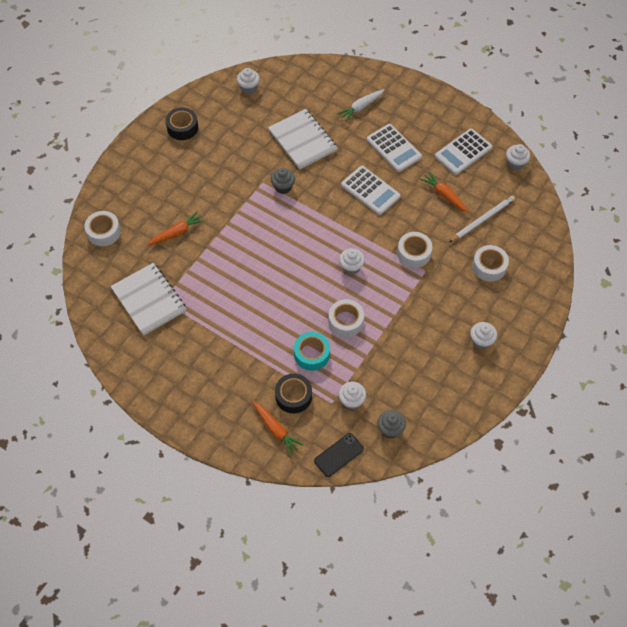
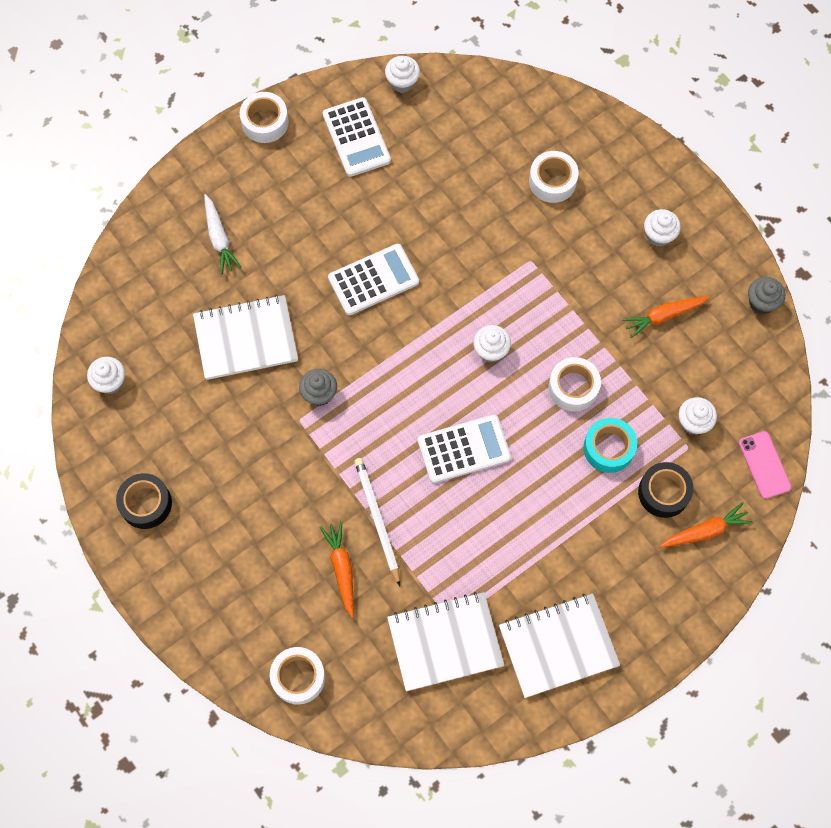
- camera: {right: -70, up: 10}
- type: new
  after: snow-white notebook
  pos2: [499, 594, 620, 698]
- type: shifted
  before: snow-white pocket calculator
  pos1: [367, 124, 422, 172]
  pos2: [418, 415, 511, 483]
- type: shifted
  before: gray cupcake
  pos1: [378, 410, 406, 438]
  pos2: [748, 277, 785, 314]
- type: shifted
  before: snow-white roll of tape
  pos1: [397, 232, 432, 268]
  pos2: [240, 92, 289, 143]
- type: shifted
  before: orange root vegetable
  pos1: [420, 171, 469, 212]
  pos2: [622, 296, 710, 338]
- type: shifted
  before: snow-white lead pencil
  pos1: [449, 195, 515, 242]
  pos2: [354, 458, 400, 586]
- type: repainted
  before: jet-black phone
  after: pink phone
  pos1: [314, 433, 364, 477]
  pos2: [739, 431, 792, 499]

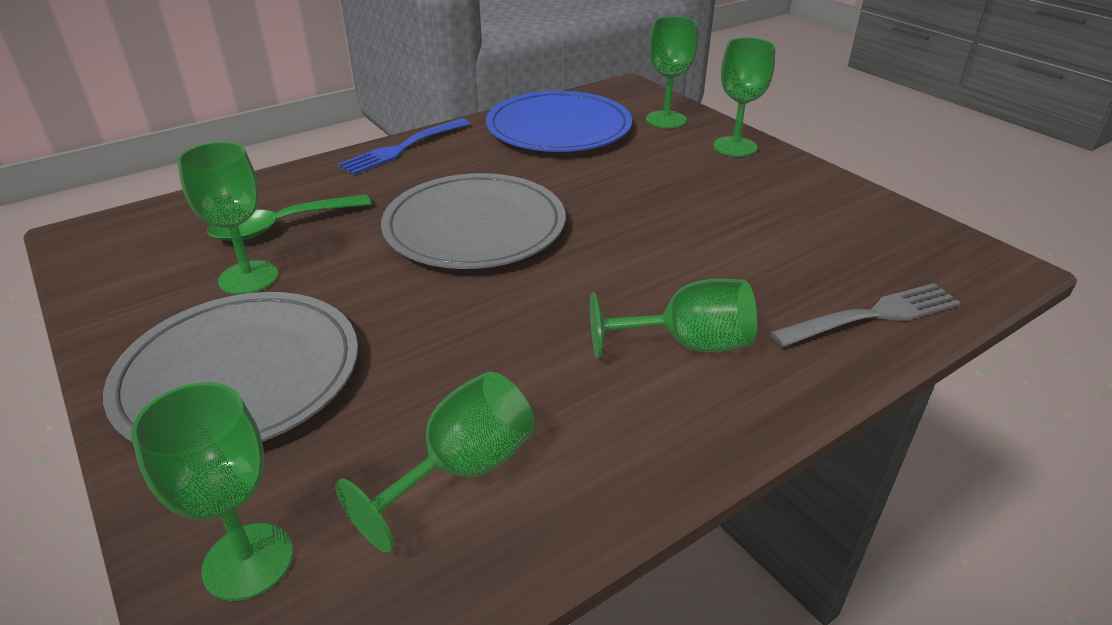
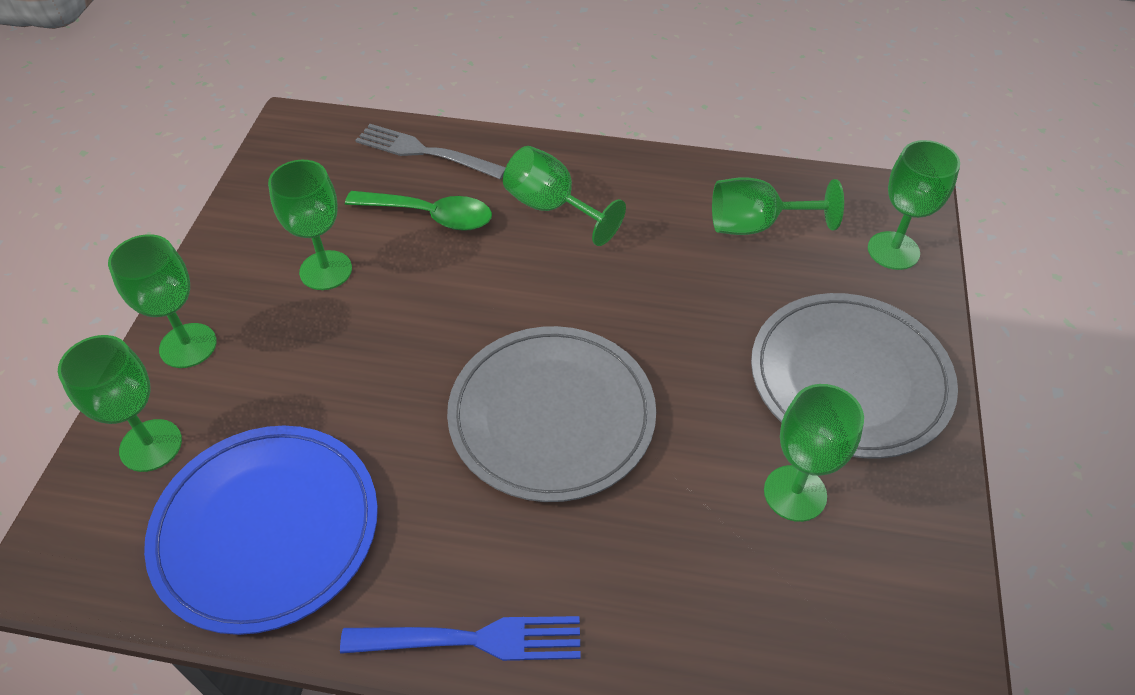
- camera: {right: -135, up: 15}
- type: new
  after: green wine glass
  pos2: [268, 160, 352, 290]
- type: shifted
  before: green tablespoon
  pos1: [207, 194, 371, 241]
  pos2: [345, 191, 492, 231]

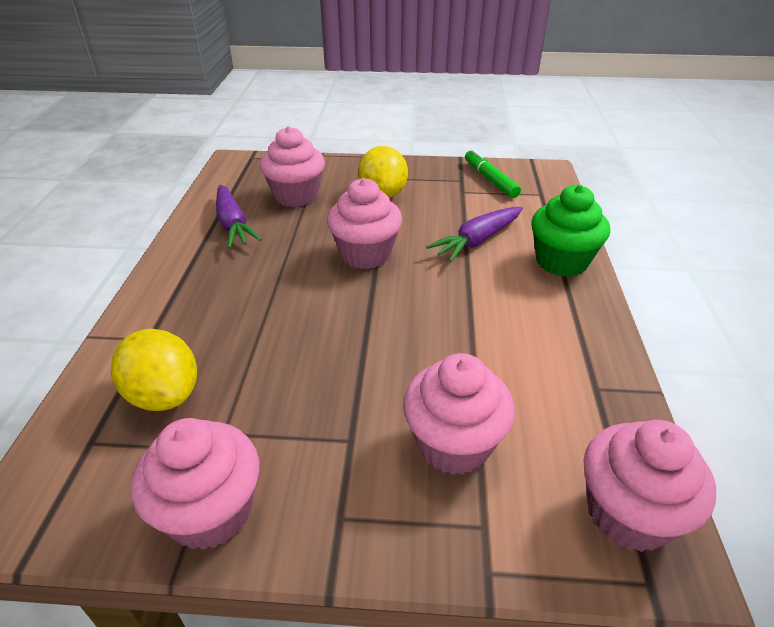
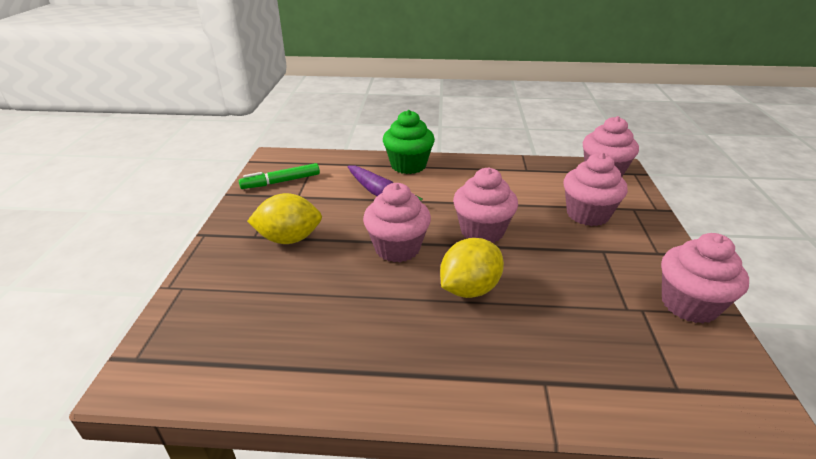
- camera: {right: -90, up: -5}
- type: gone
  before: purple root vegetable
  pos1: [216, 185, 262, 248]
- type: shifted
  before: bright yellow toy lemon
  pos1: [111, 329, 197, 411]
  pos2: [440, 238, 504, 298]
- type: shifted
  before: pink cupcake
  pos1: [260, 126, 325, 207]
  pos2: [453, 167, 518, 243]

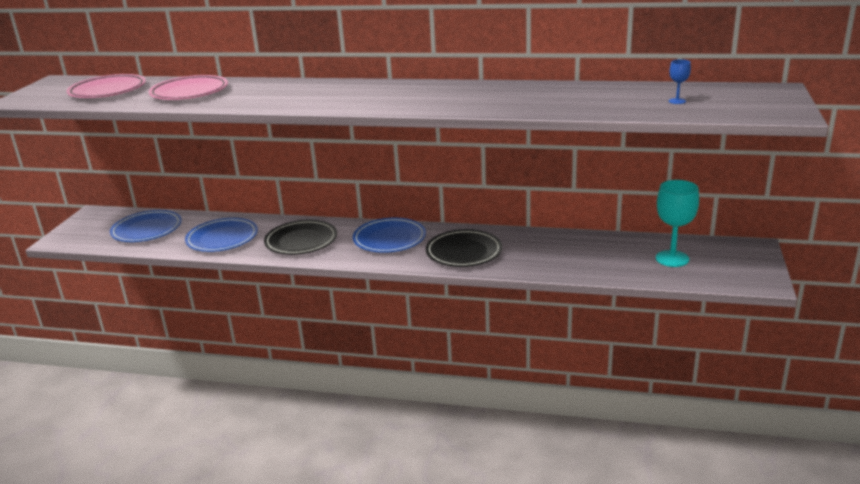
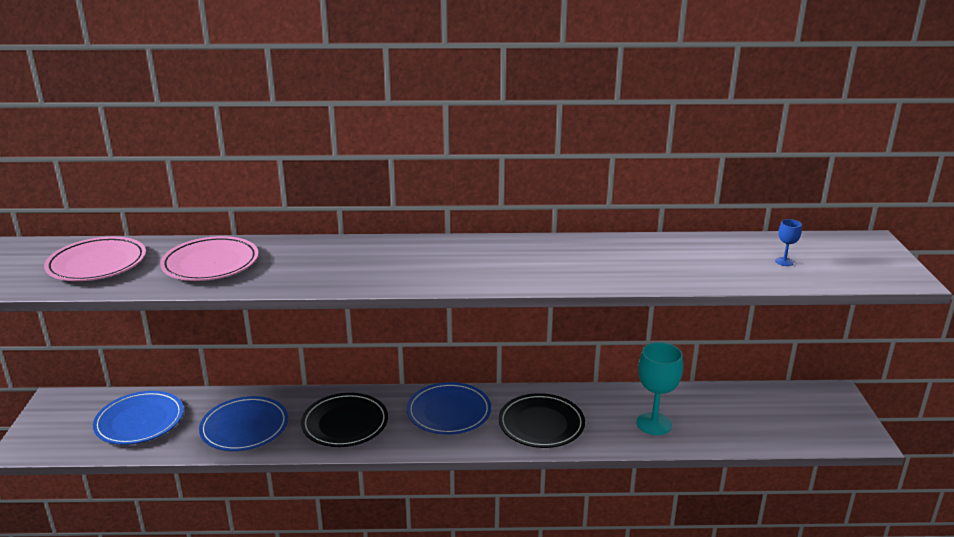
- camera: {right: -15, up: 0}
- type: shifted
  before: aqua wine glass
  pos1: [656, 180, 699, 267]
  pos2: [636, 342, 683, 435]

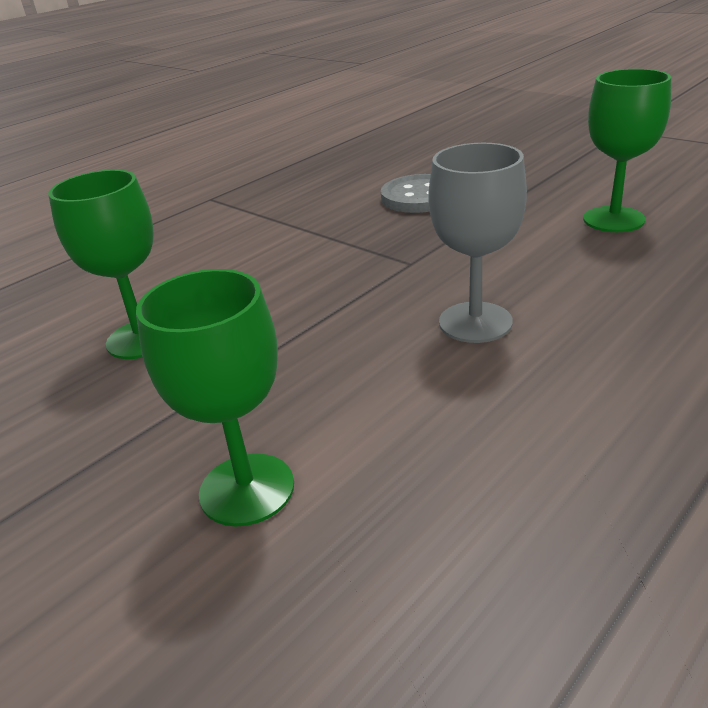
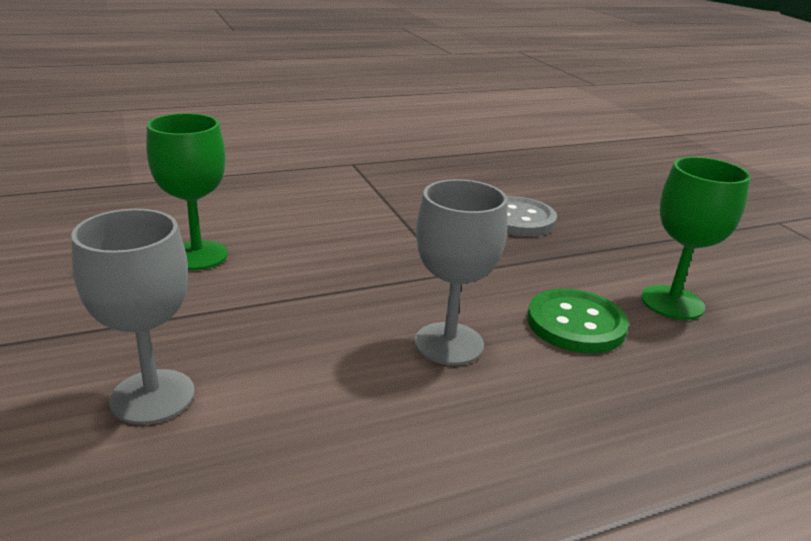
- camera: {right: 20, up: -5}
- type: new
  after: green button
  pos2: [527, 289, 629, 353]
- type: repainted
  before: green wine glass
  after: gray wine glass
  pos1: [136, 269, 294, 526]
  pos2: [71, 209, 195, 424]

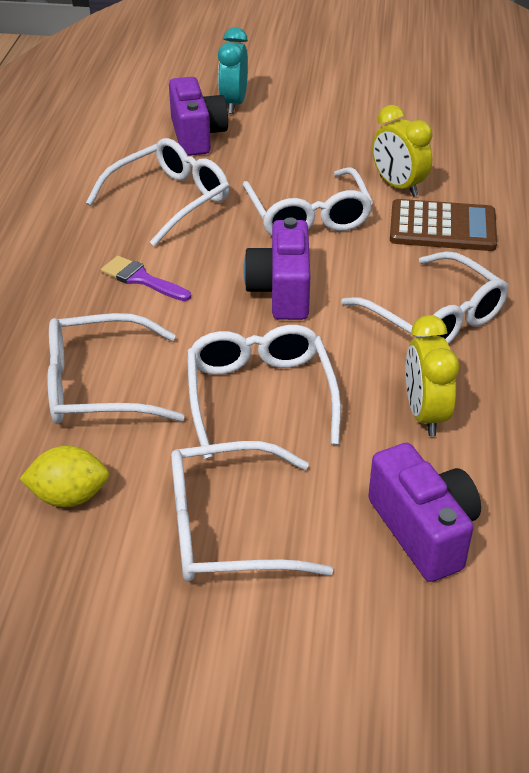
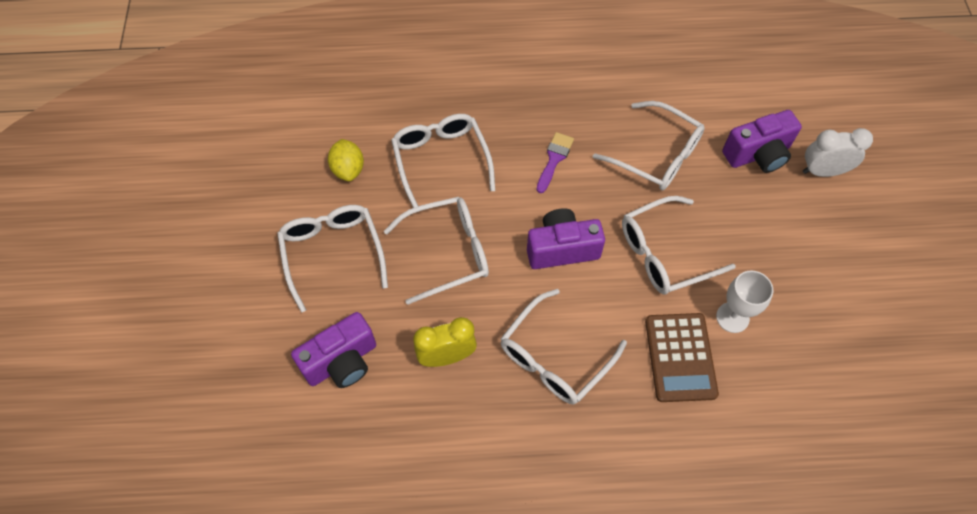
- camera: {right: 80, up: 20}
- type: swapped
  before: bright yellow alarm clock
  after: snow-white wine glass
  pos1: [372, 105, 433, 197]
  pos2: [716, 270, 773, 333]
- type: repainted
  before: aqua alarm clock
  after: snow-white alarm clock
  pos1: [218, 27, 248, 114]
  pos2: [803, 128, 873, 177]

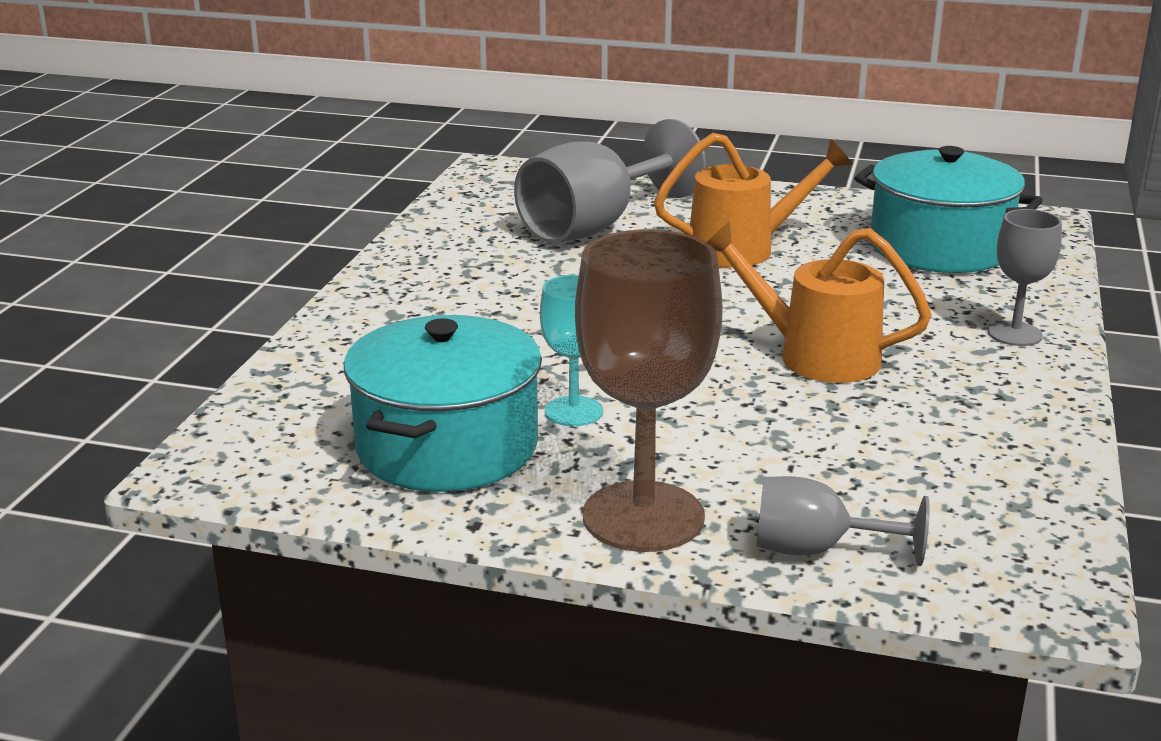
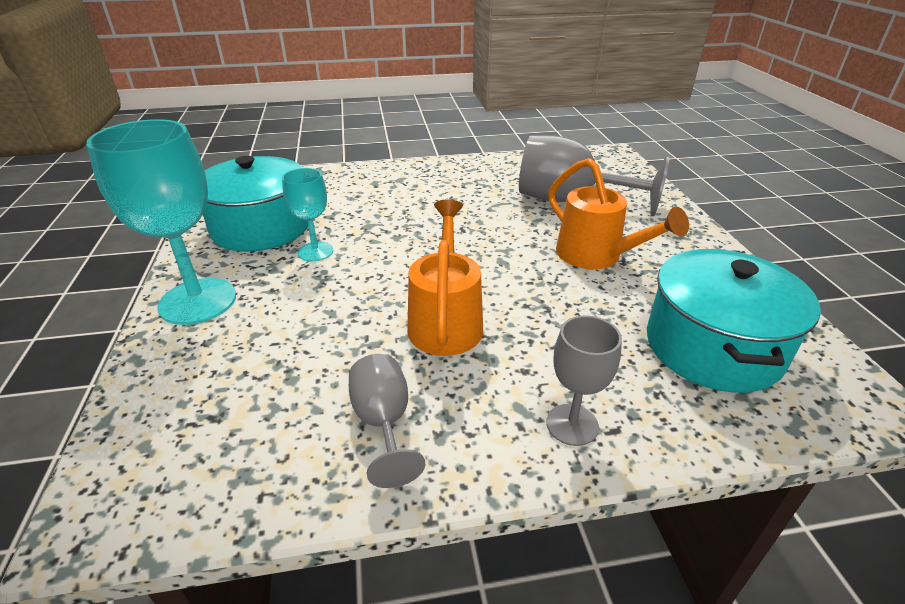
- camera: {right: 65, up: 10}
- type: shifted
  before: gray wine glass
  pos1: [756, 476, 930, 566]
  pos2: [349, 354, 425, 488]
- type: repainted
  before: dark brown wine glass
  after: aqua wine glass
  pos1: [575, 229, 723, 552]
  pos2: [86, 119, 236, 325]

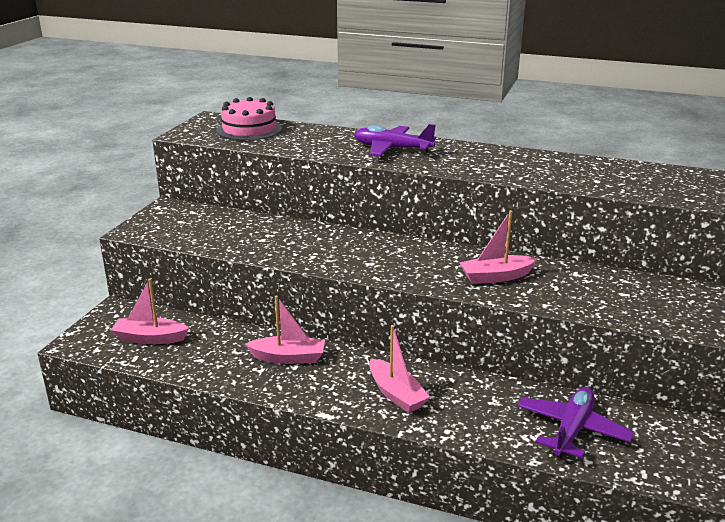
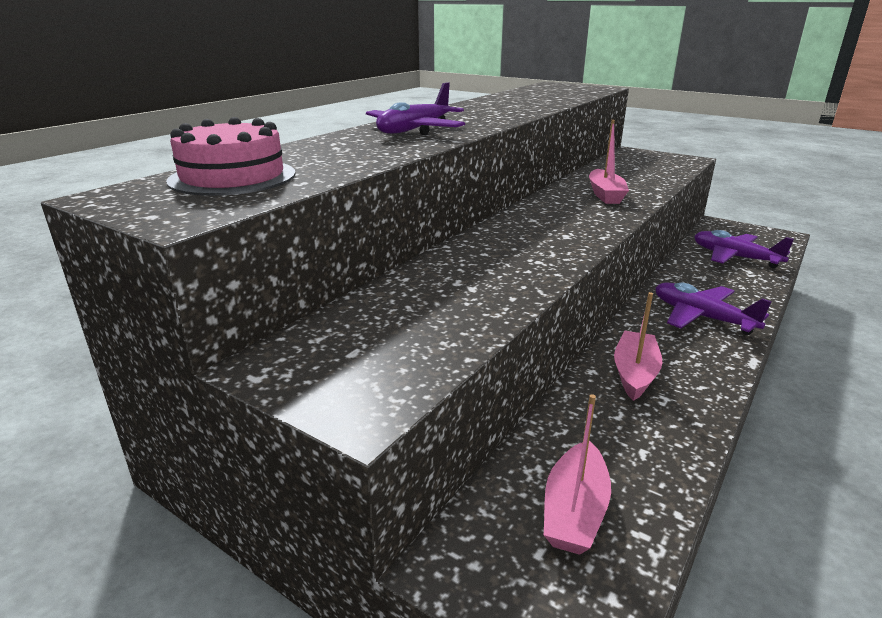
- camera: {right: -75, up: 0}
- type: swapped
  before: pink boat
  after: purple plane
  pos1: [369, 325, 430, 413]
  pos2: [655, 282, 772, 335]

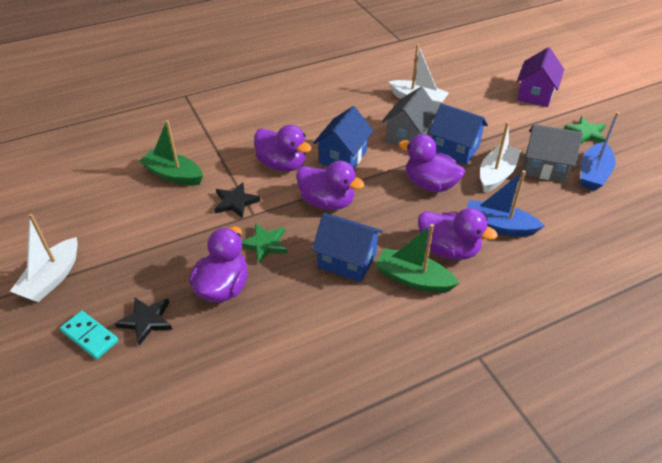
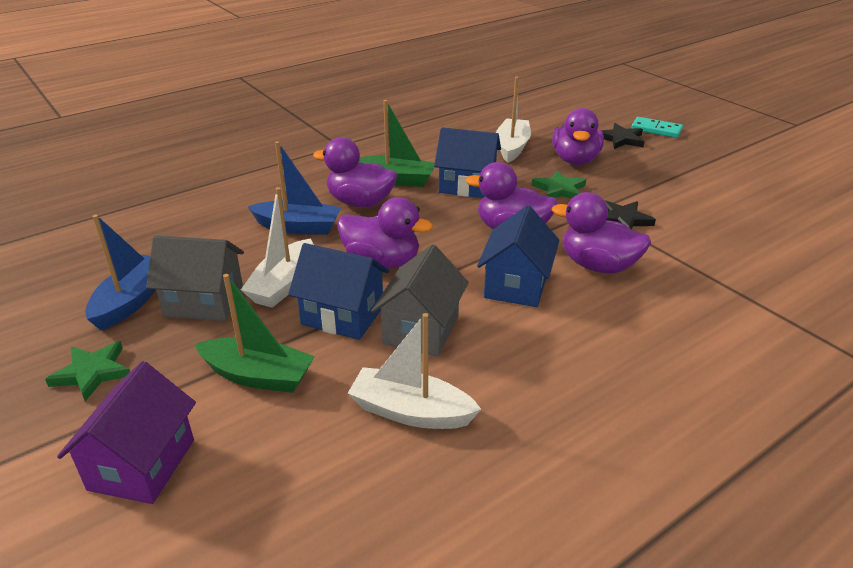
- camera: {right: 170, up: -10}
- type: shifted
  before: snow-white boat
  pos1: [10, 214, 78, 302]
  pos2: [496, 76, 531, 163]
- type: shifted
  before: green boat
  pos1: [139, 120, 203, 185]
  pos2: [195, 274, 315, 393]

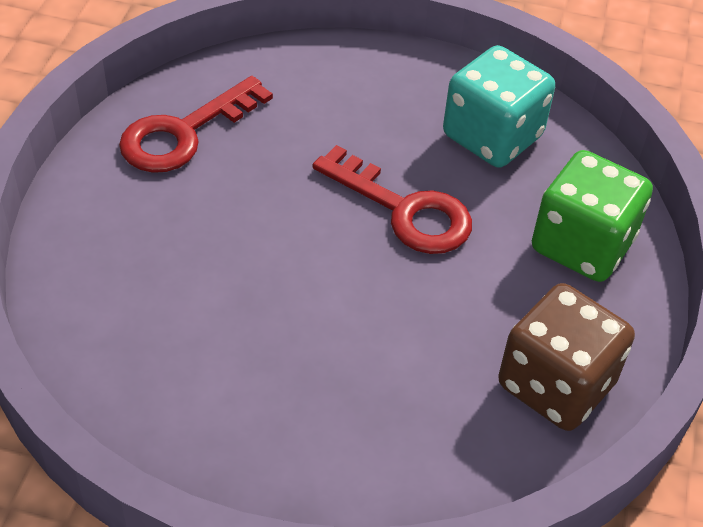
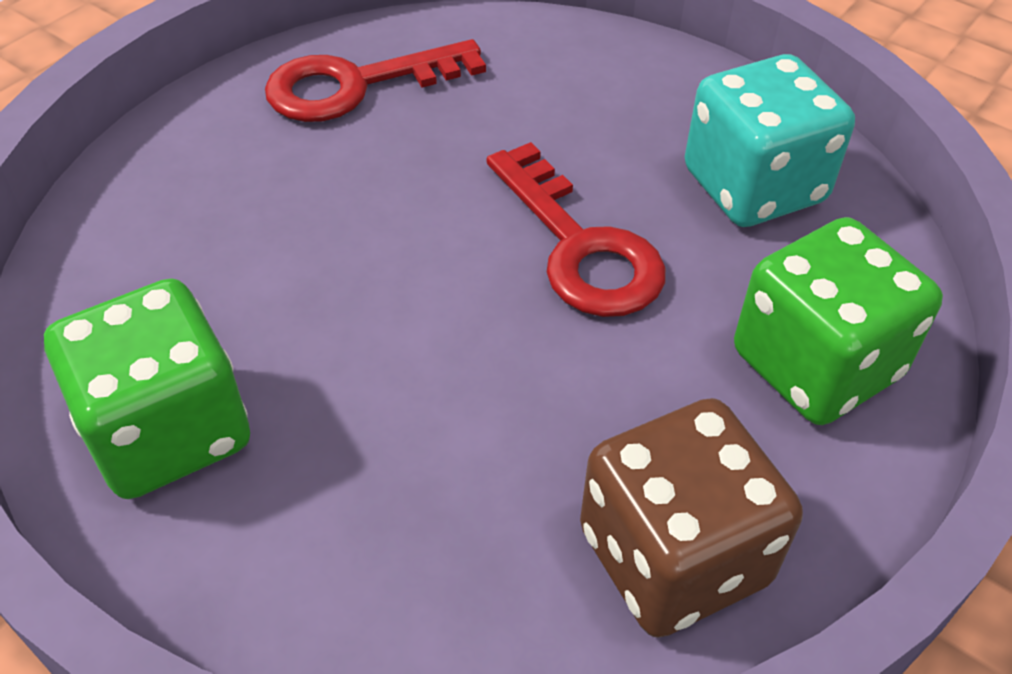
- camera: {right: 25, up: 0}
- type: new
  after: green dice
  pos2: [44, 279, 250, 499]

